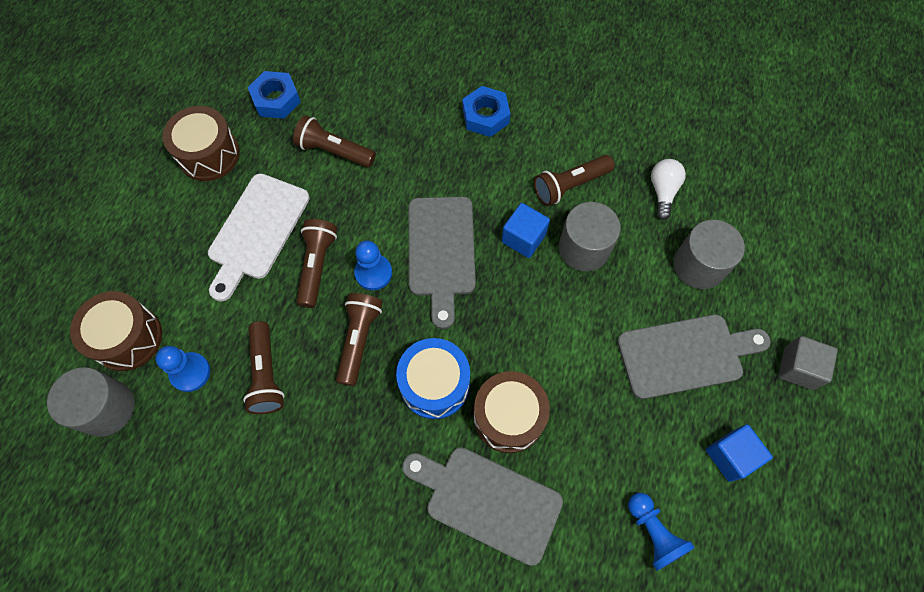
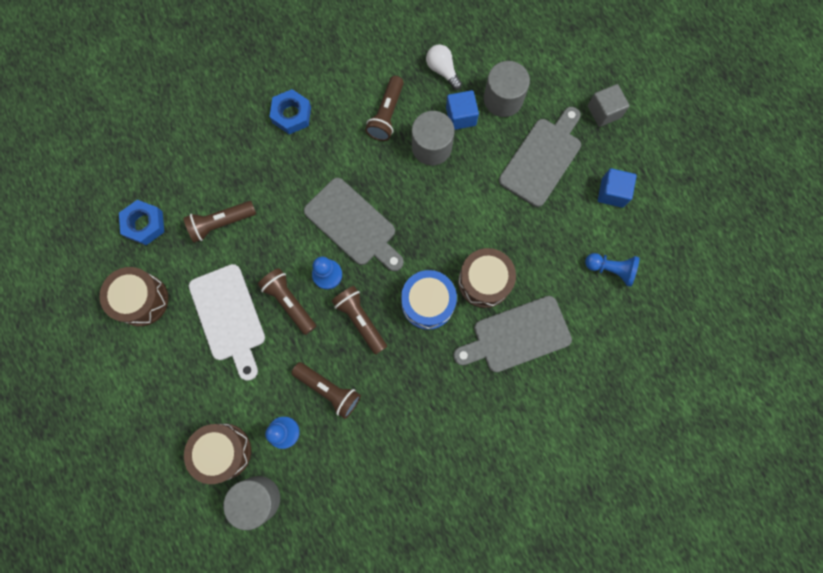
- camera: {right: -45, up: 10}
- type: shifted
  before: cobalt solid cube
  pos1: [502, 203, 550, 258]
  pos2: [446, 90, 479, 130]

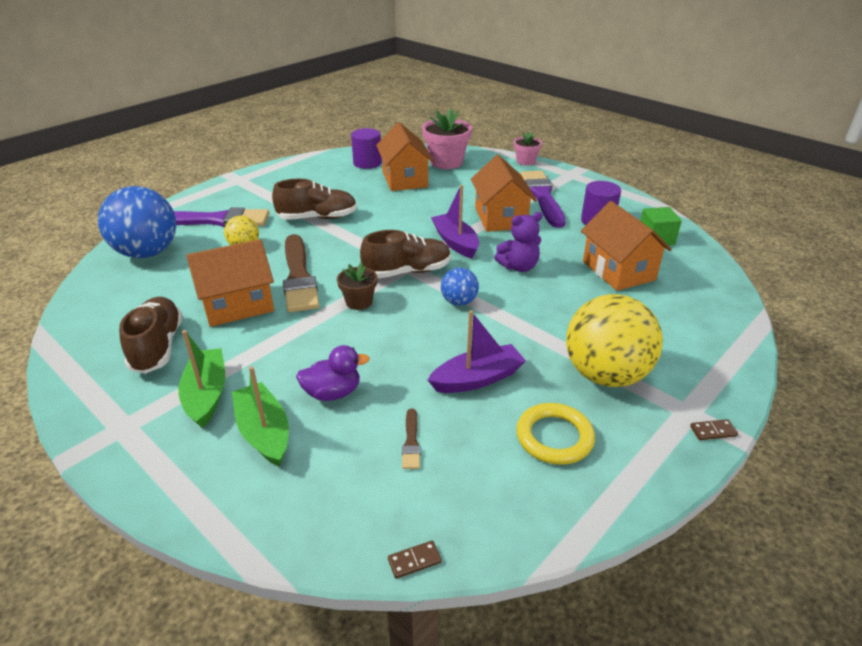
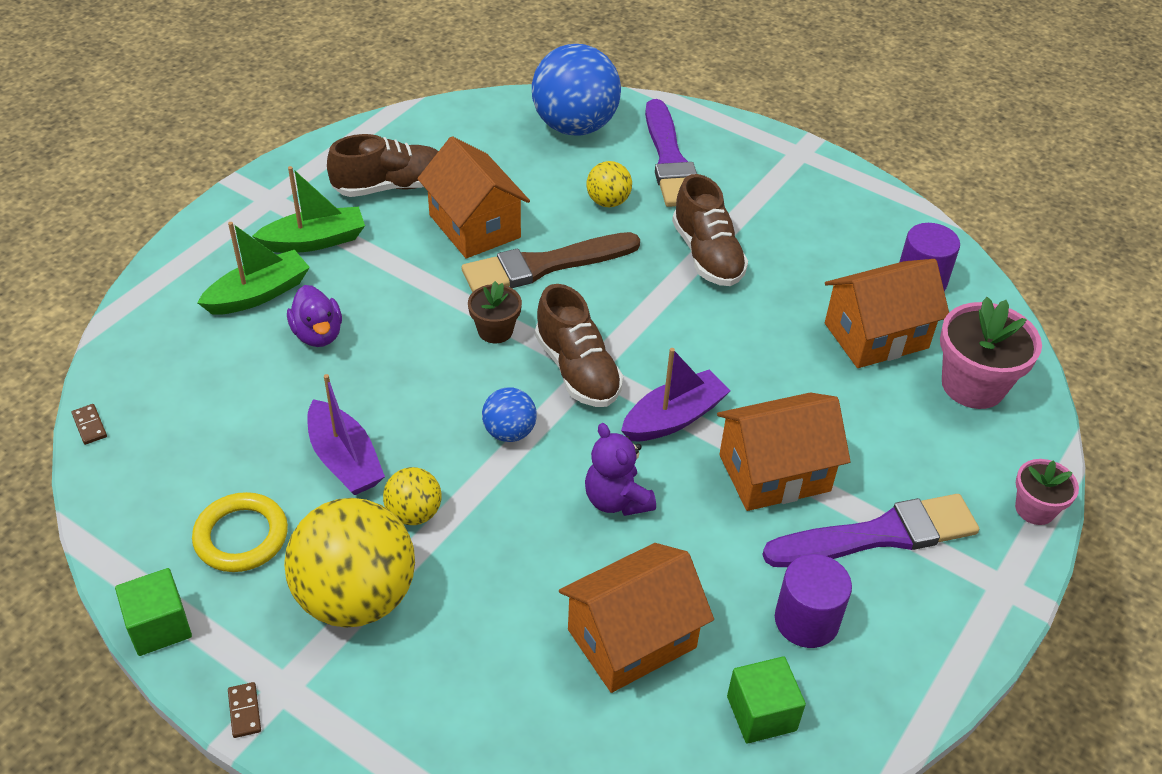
- camera: {right: 80, up: 10}
- type: gone
  before: dark brown paintbrush
  pos1: [402, 409, 421, 469]
- type: new
  after: green solid cube
  pos2: [115, 568, 192, 656]
- type: new
  after: bright yellow sphere
  pos2: [383, 467, 441, 525]

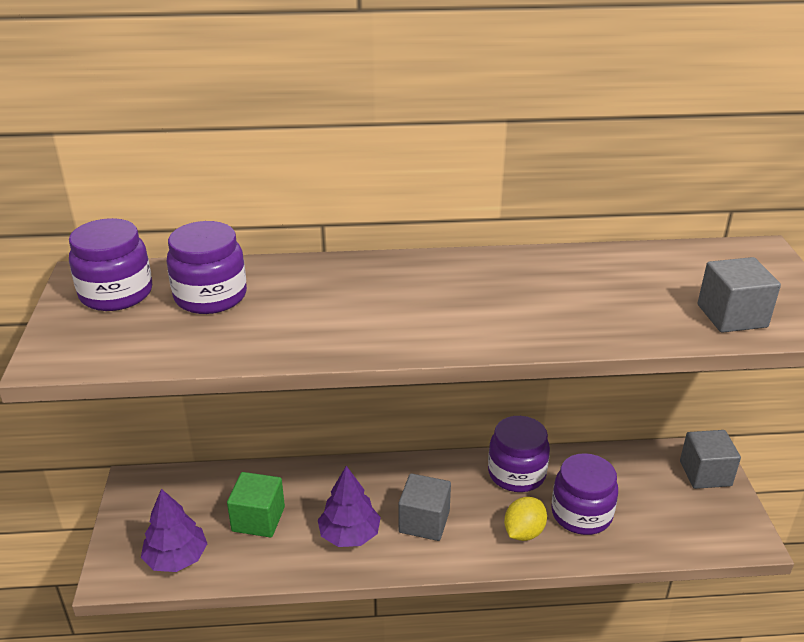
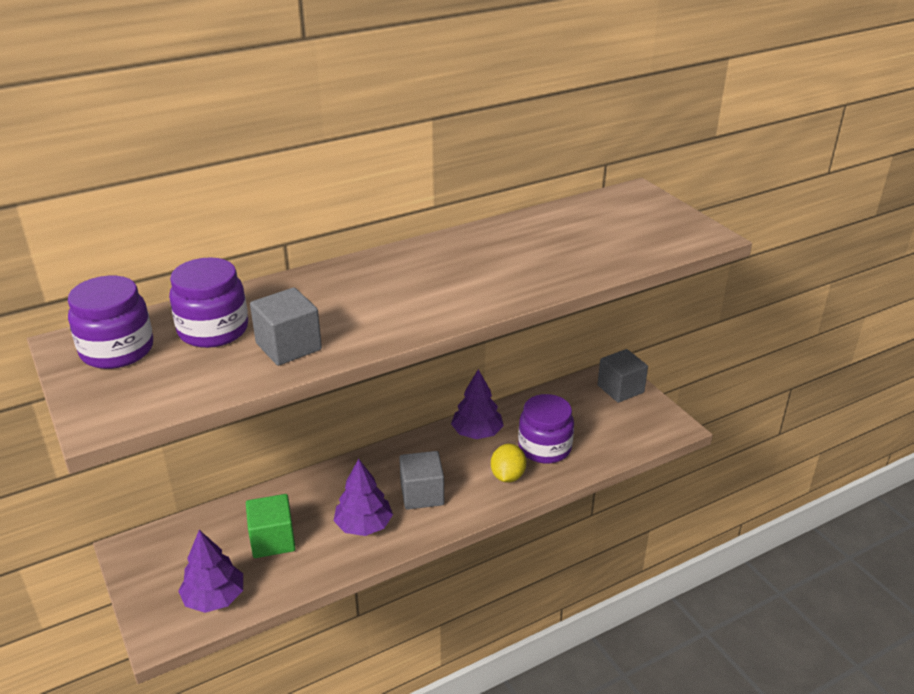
- camera: {right: -25, up: 0}
- type: shifted
  before: gray solid cube
  pos1: [698, 257, 781, 333]
  pos2: [250, 287, 322, 366]
- type: swapped
  before: purple jam jar
  after: purple toy tree
  pos1: [488, 416, 550, 492]
  pos2: [451, 369, 504, 439]

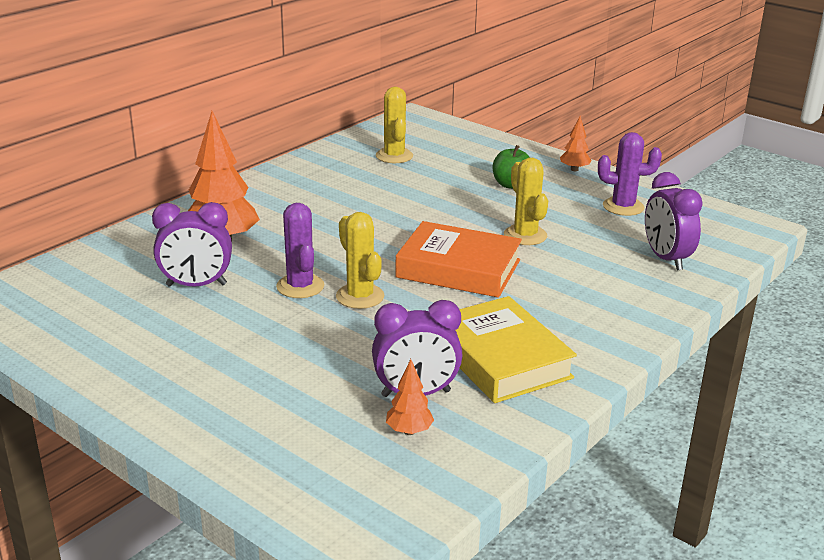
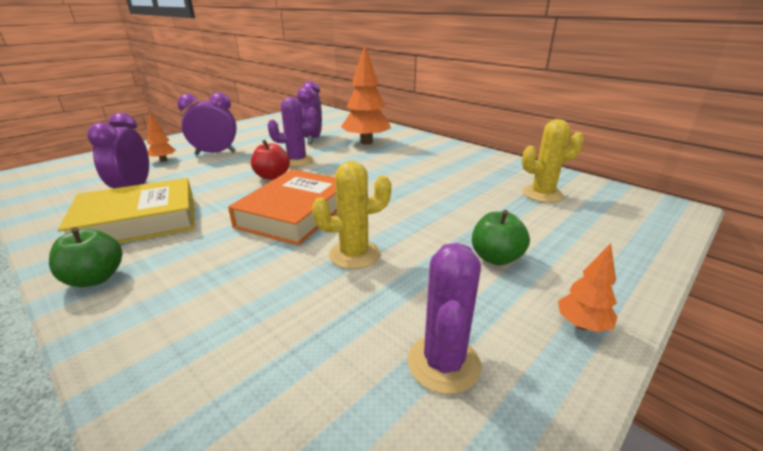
- camera: {right: 95, up: 0}
- type: new
  after: green apple fruit
  pos2: [49, 227, 122, 287]
- type: shifted
  before: orange toy tree
  pos1: [386, 359, 434, 435]
  pos2: [147, 111, 176, 162]
- type: shifted
  before: purple alarm clock
  pos1: [645, 172, 703, 271]
  pos2: [177, 92, 237, 155]
- type: swapped
  before: bright yellow saguaro cactus
  after: red apple fruit
  pos1: [336, 212, 384, 309]
  pos2: [251, 140, 290, 180]

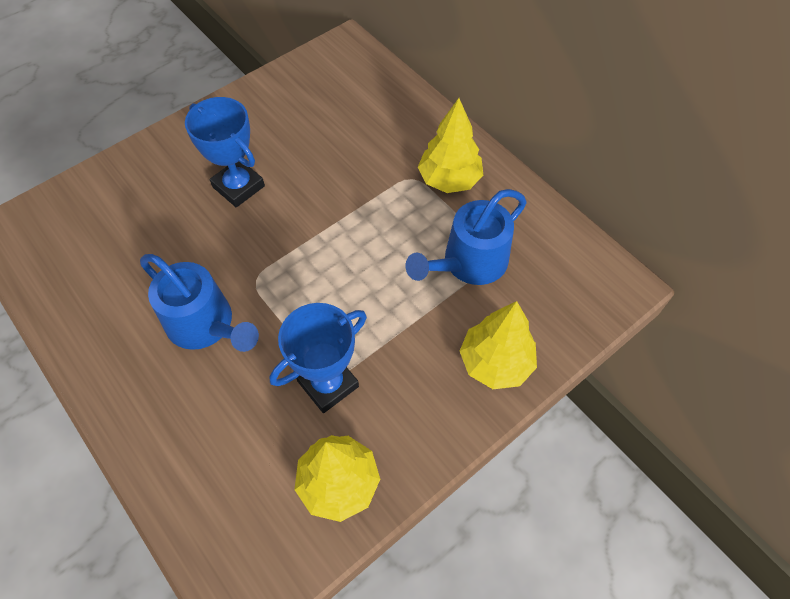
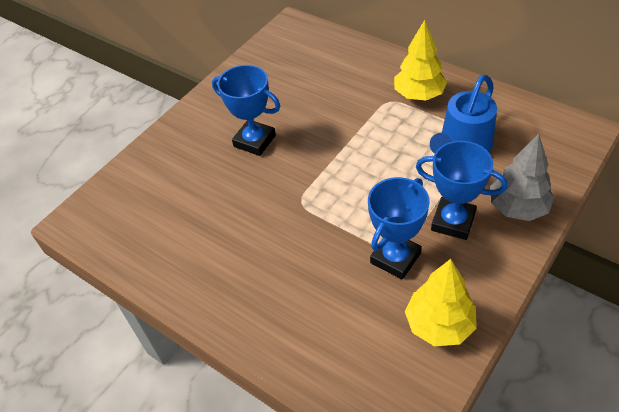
- camera: {right: -10, up: -10}
- type: gone
  before: cobalt watering can
  pos1: [140, 254, 259, 352]
- type: new
  after: cobalt prize cup
  pos2: [416, 141, 507, 240]
- type: repainted
  before: bright yellow toy tree
  after: gray toy tree
  pos1: [460, 301, 537, 389]
  pos2: [490, 134, 555, 221]

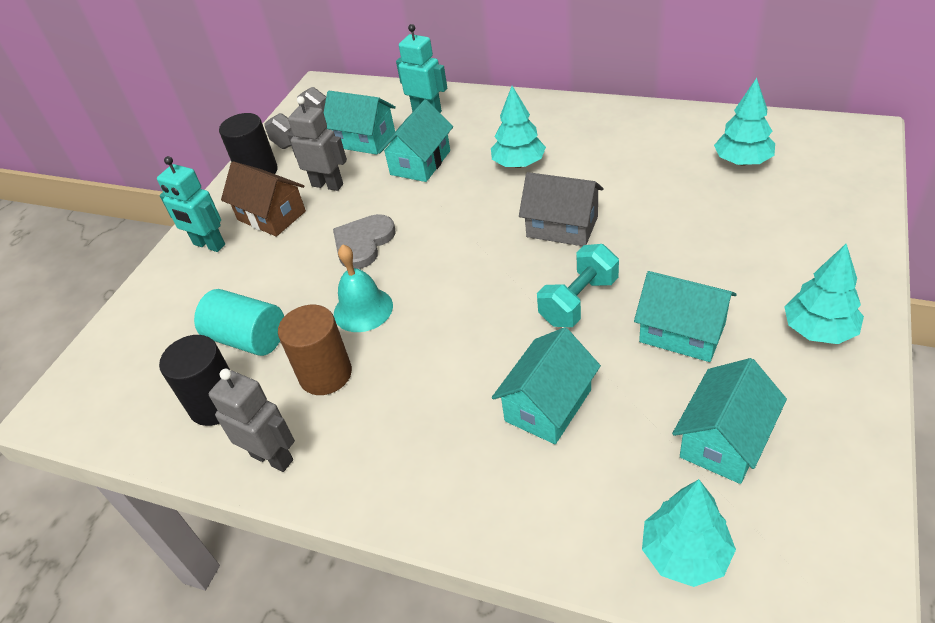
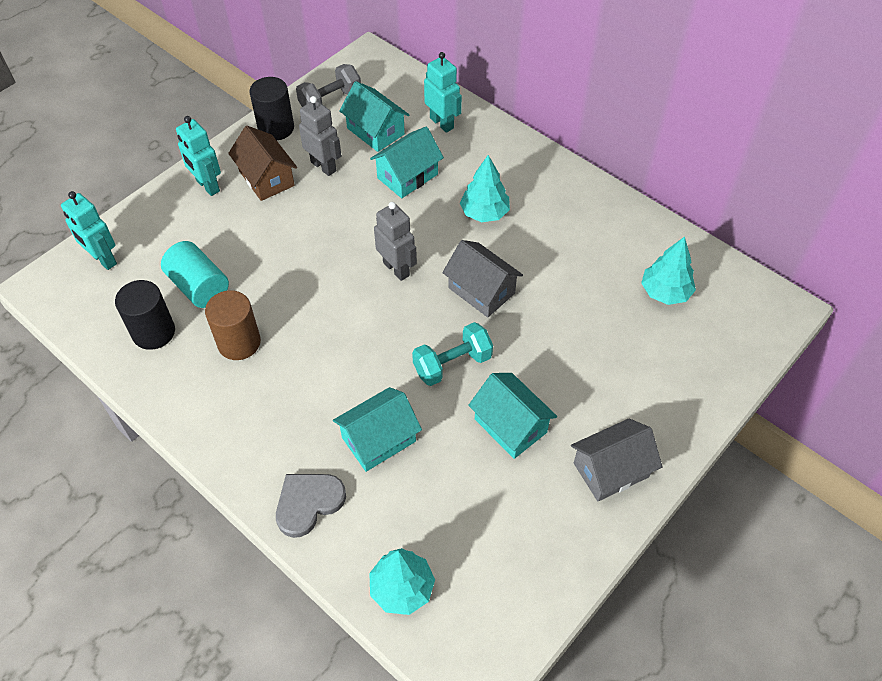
- camera: {right: 15, up: 10}
- type: gone
  before: aqua hand bell
  pos1: [334, 244, 393, 332]
- type: gone
  before: aqua house
  pos1: [672, 358, 787, 484]
- type: new
  after: aqua robot figure
  pos2: [61, 191, 117, 270]
- type: shifted
  before: gray robot figure
  pos1: [209, 369, 295, 472]
  pos2: [374, 202, 417, 281]
- type: shifted
  before: gray heart shape
  pos1: [333, 214, 396, 269]
  pos2: [276, 474, 346, 538]
- type: swapped
  before: aqua toy tree
  after: gray house
  pos1: [784, 244, 864, 344]
  pos2: [571, 419, 663, 501]

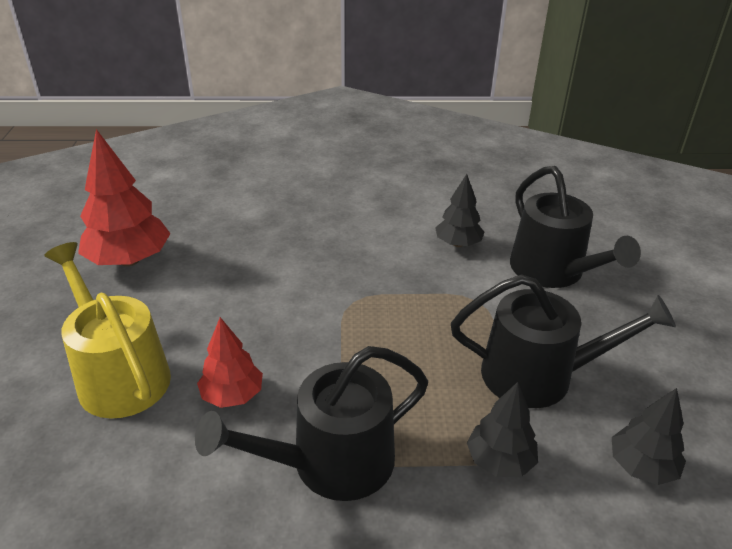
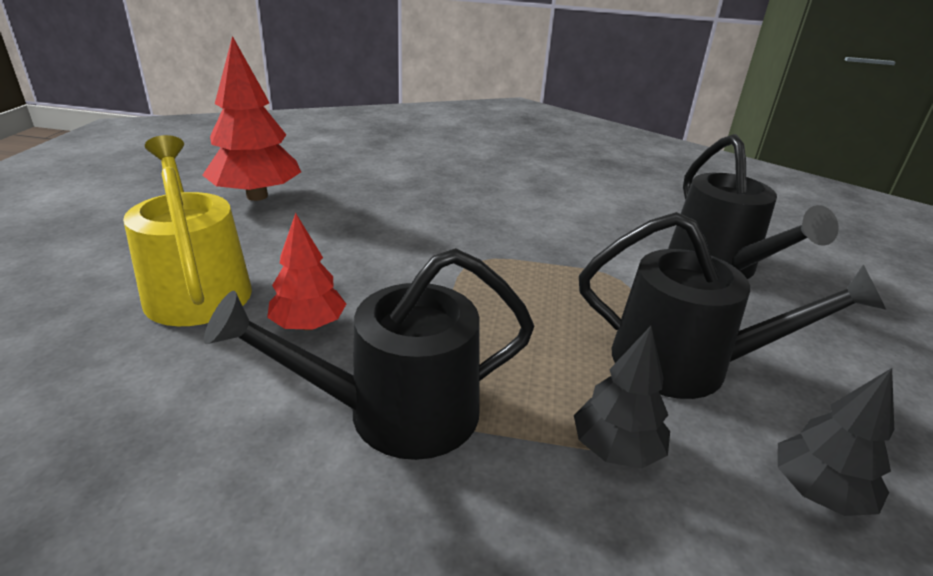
- camera: {right: 10, up: -5}
- type: gone
  before: jet-black toy tree
  pos1: [435, 174, 484, 247]

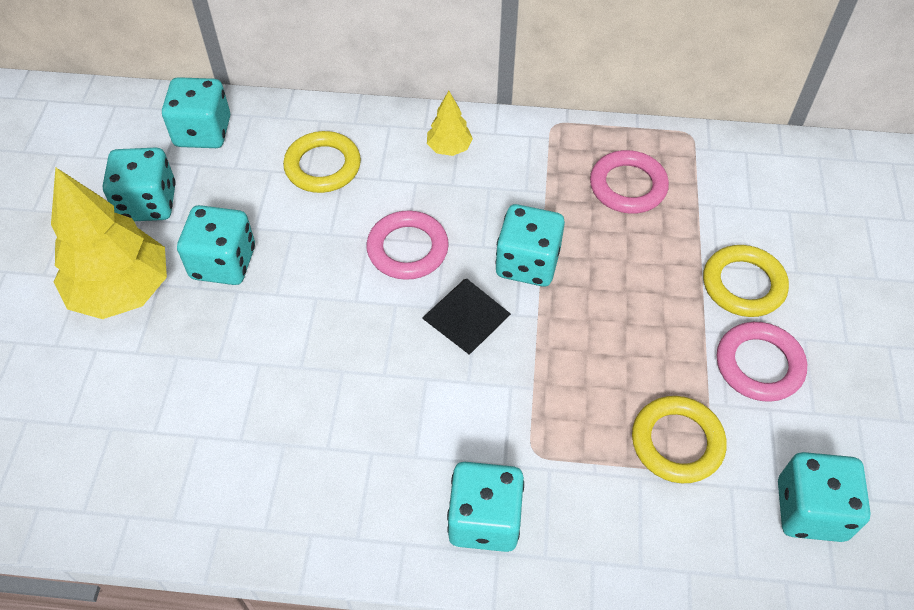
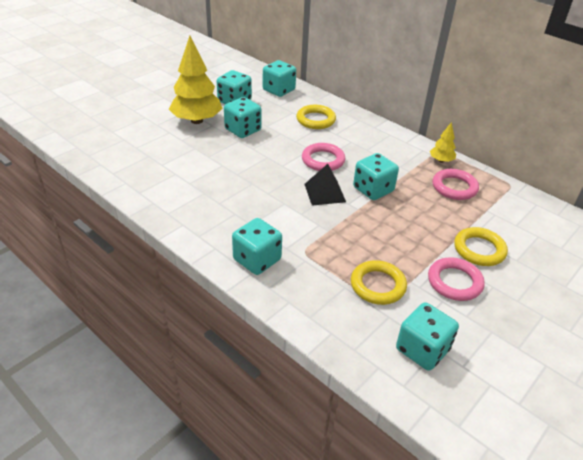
- camera: {right: 35, up: -15}
- type: shifted
  before: bright yellow toy tree
  pos1: [427, 91, 473, 156]
  pos2: [430, 122, 456, 163]

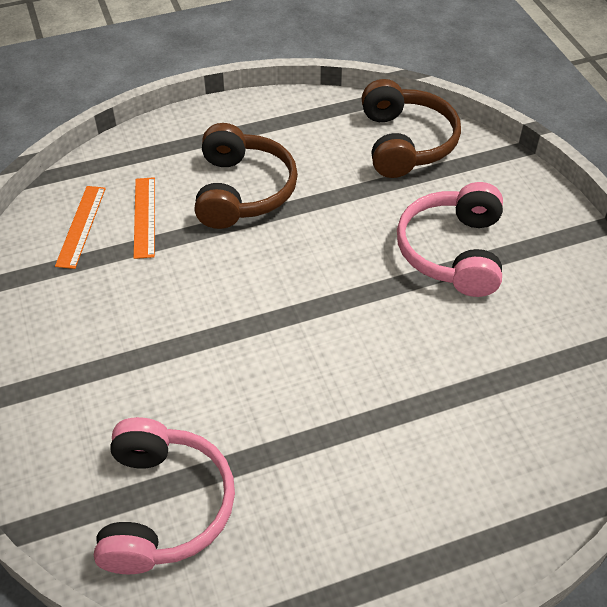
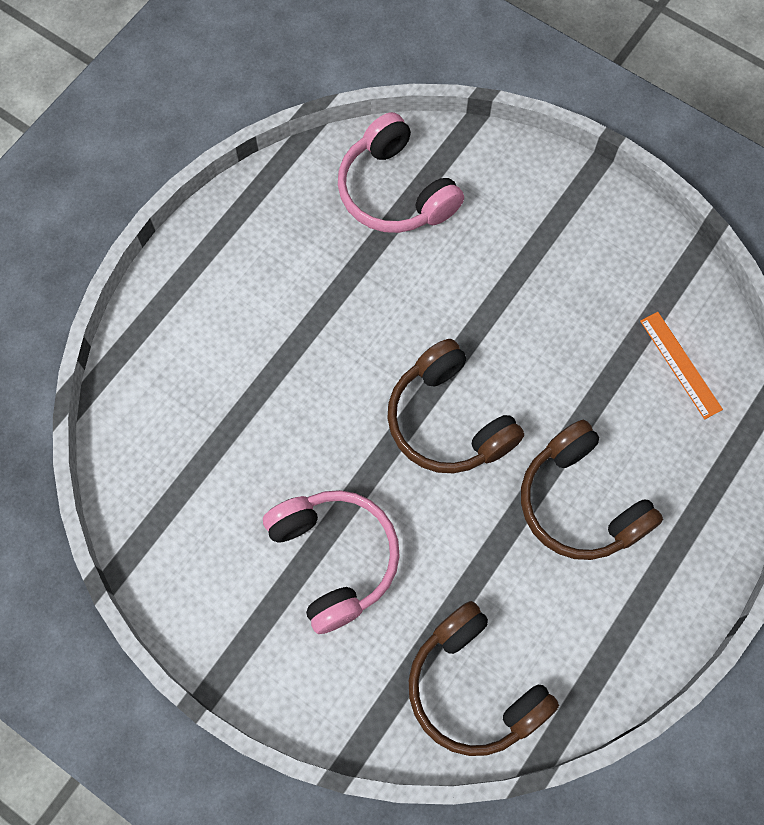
- camera: {right: 145, up: 20}
- type: gone
  before: orange measuring stick
  pos1: [134, 177, 155, 259]
- type: new
  after: dark brown headset
  pos2: [387, 339, 524, 473]

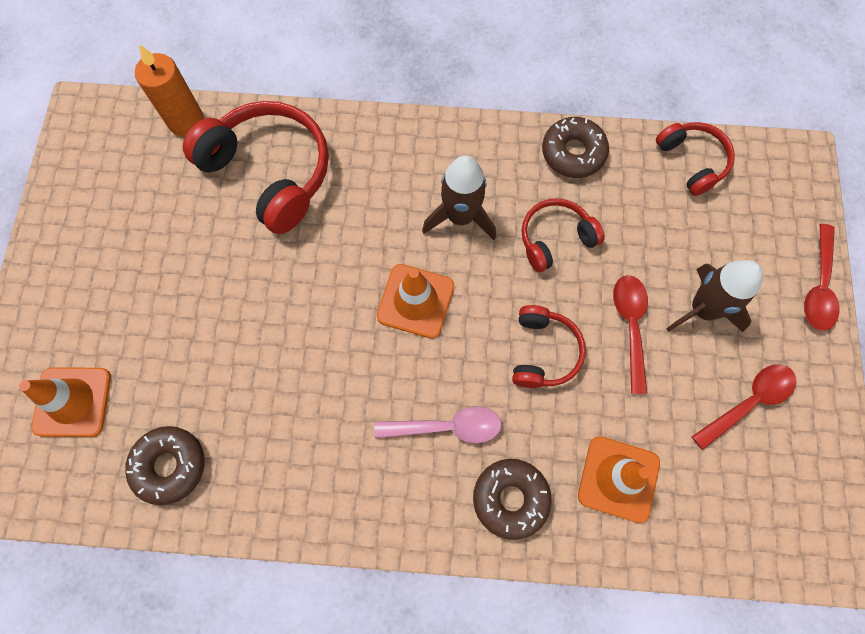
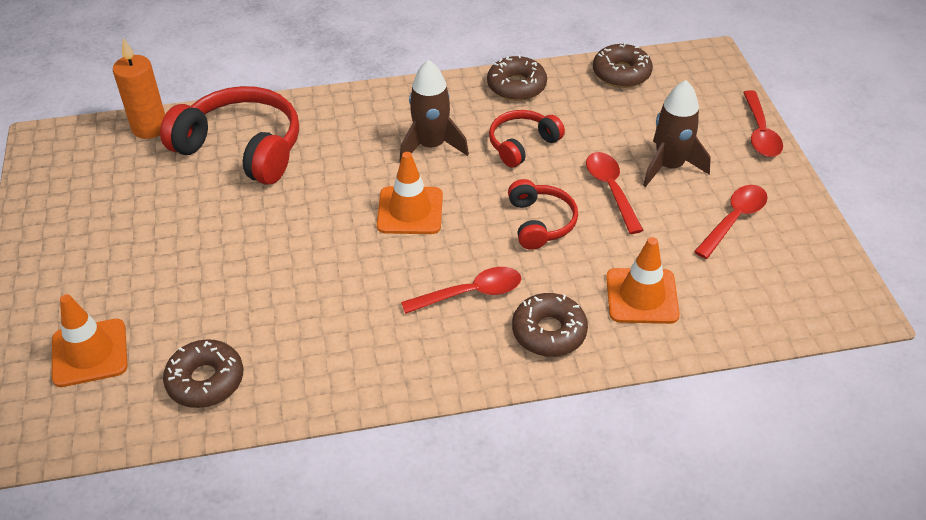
- camera: {right: -15, up: -25}
- type: swapped
  before: red headset
  after: dark brown doughnut
  pos1: [656, 122, 735, 196]
  pos2: [593, 42, 653, 88]
- type: repainted
  before: pink tablespoon
  after: red tablespoon
  pos1: [374, 406, 502, 443]
  pos2: [401, 267, 521, 314]

